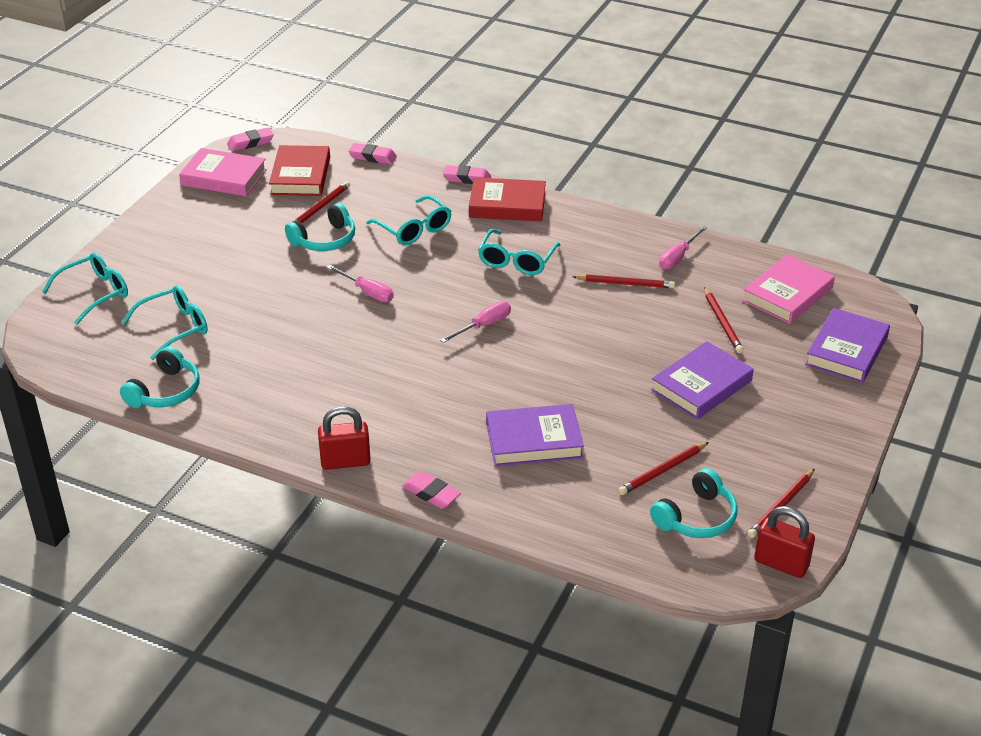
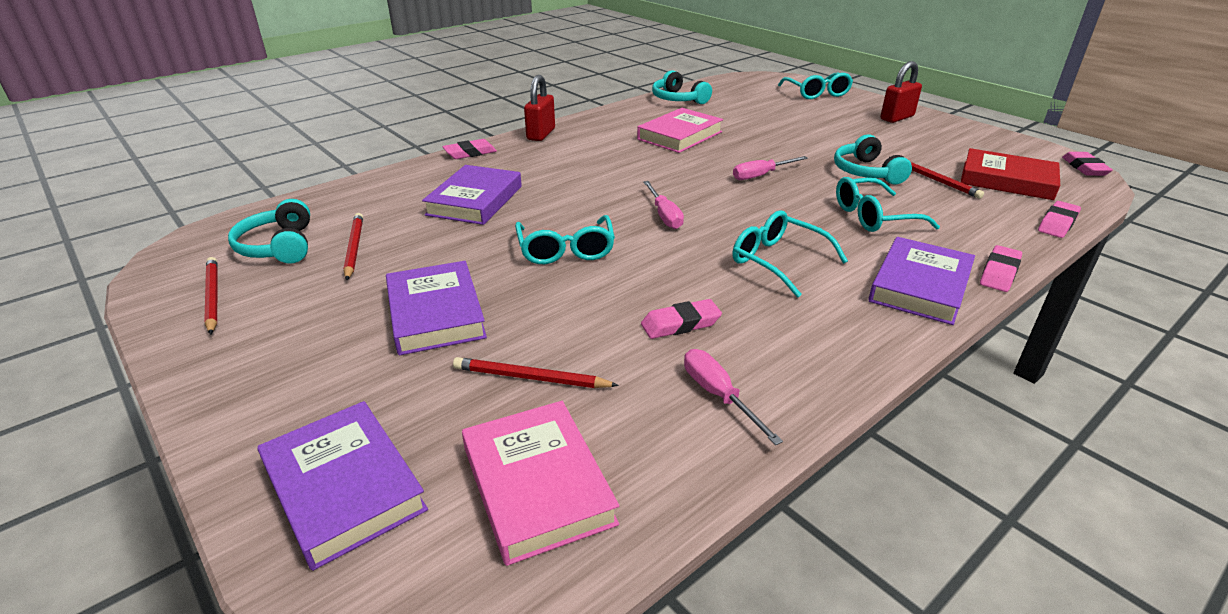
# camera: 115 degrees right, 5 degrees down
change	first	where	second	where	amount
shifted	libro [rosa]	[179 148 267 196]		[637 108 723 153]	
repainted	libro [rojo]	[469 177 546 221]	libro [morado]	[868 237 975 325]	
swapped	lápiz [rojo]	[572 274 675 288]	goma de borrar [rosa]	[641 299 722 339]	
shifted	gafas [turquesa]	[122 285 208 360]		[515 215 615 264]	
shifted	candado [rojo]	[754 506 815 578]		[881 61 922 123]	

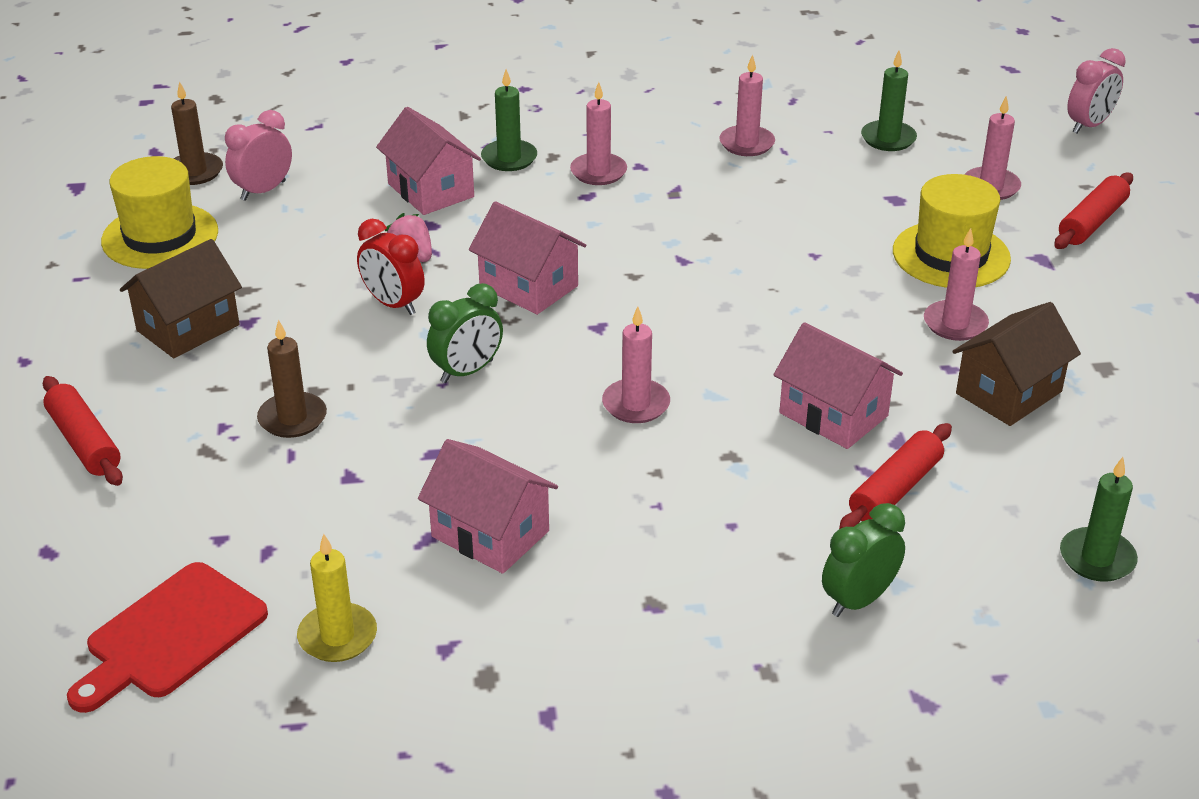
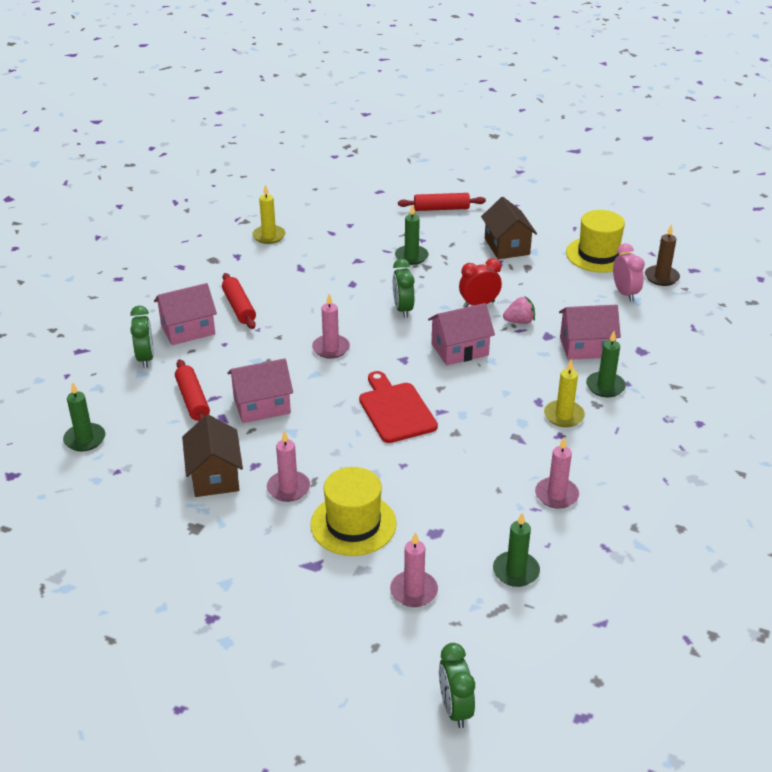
# camera: 120 degrees right, 0 degrees up
change	first	where	second	where	amount
repainted	despertador [rosa]	[1067 48 1126 133]	despertador [verde]	[439 643 475 728]	
repainted	vela [rosa]	[570 82 627 185]	vela [amarillo]	[544 359 585 427]	
shifted	rodillo [rojo]	[1054 172 1133 249]		[222 273 256 329]	
repainted	vela [marrón]	[257 319 327 438]	vela [verde]	[395 204 429 265]	
shifted	casa [rosa]	[418 439 558 574]		[154 283 217 345]	
shifted	tabla de cortar [rojo]	[67 562 268 713]		[359 371 438 443]	

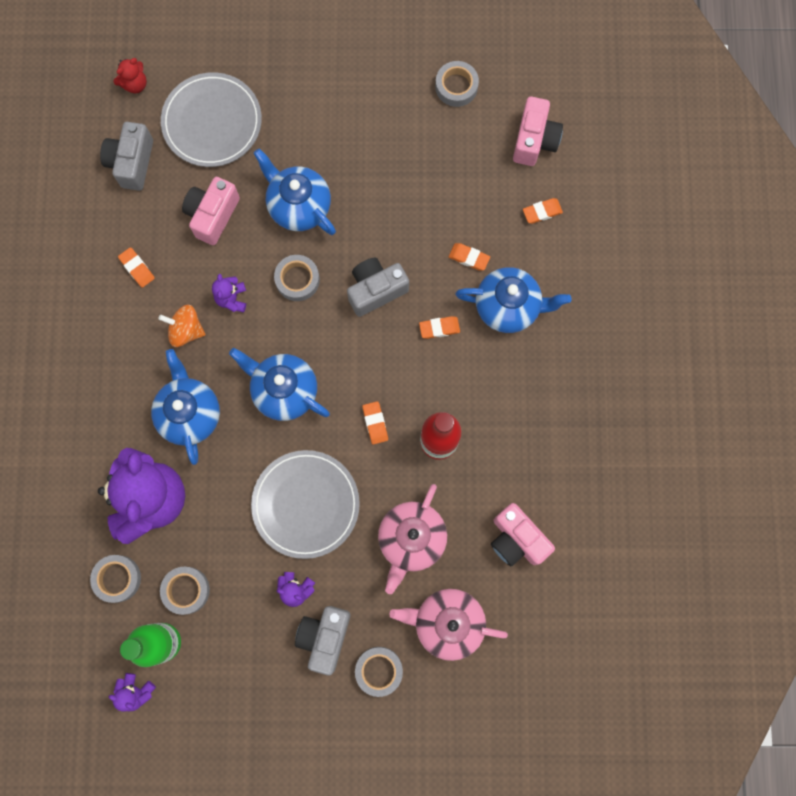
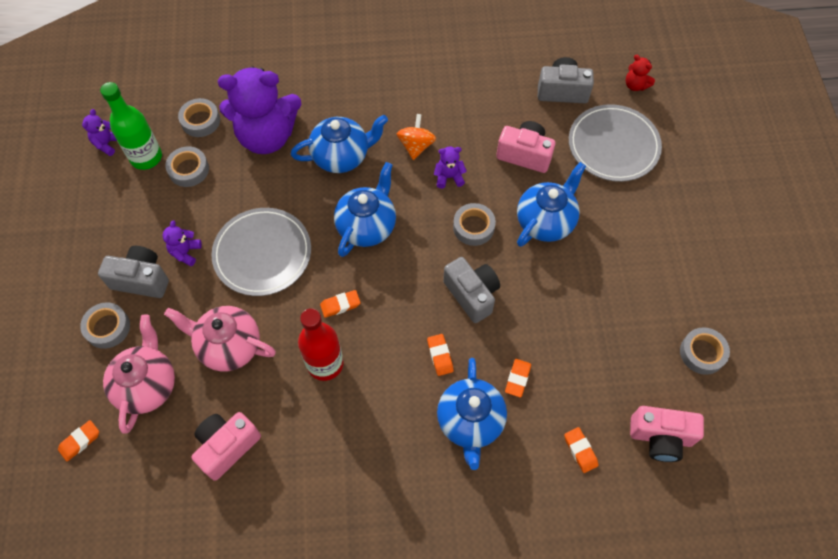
# camera: 85 degrees right, 15 degrees down
change	first	where	second	where	amount
shifted	goma de borrar [naranja]	[118 247 155 288]		[58 420 99 461]	

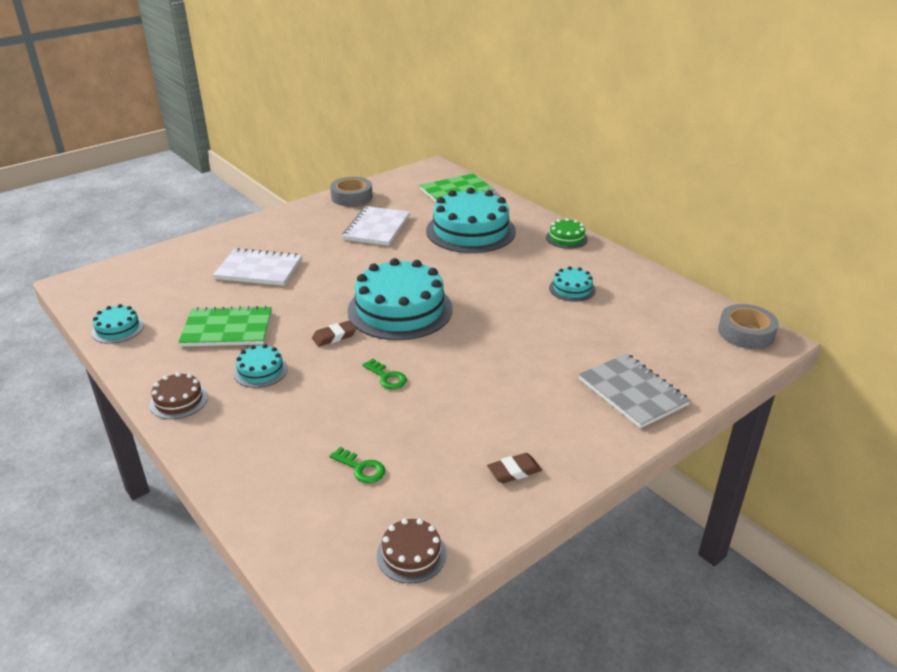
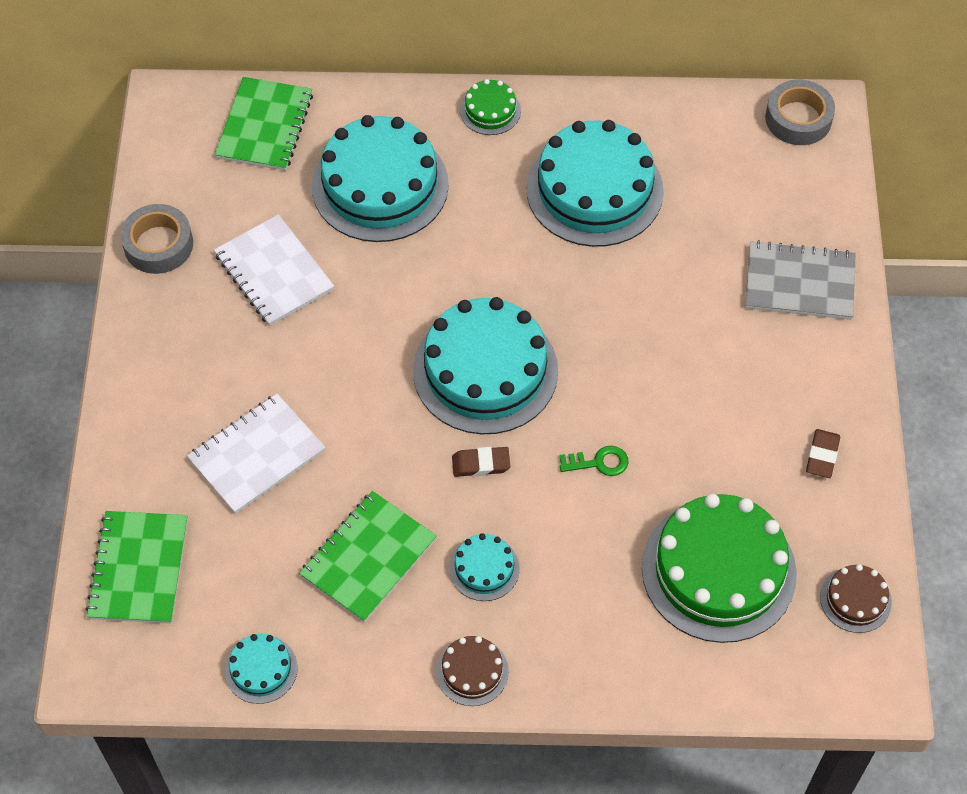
# camera: 50 degrees left, 25 degrees up
change	first	where	second	where	amount
scaled	tarta [turquesa]	[549 266 596 302]		[526 120 664 247]	x2.19
rotated	goma de borrar [marrón]	[312 321 356 347]		[452 447 510 477]	75 degrees clockwise
swapped	llave [verde]	[330 447 385 483]	tarta [verde]	[642 494 797 643]	
new			cuaderno [verde]	[85 511 188 624]	

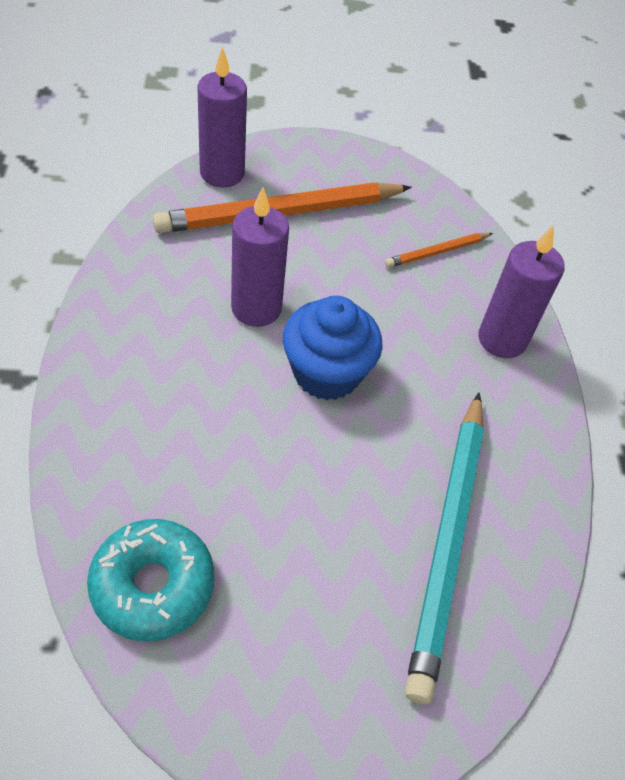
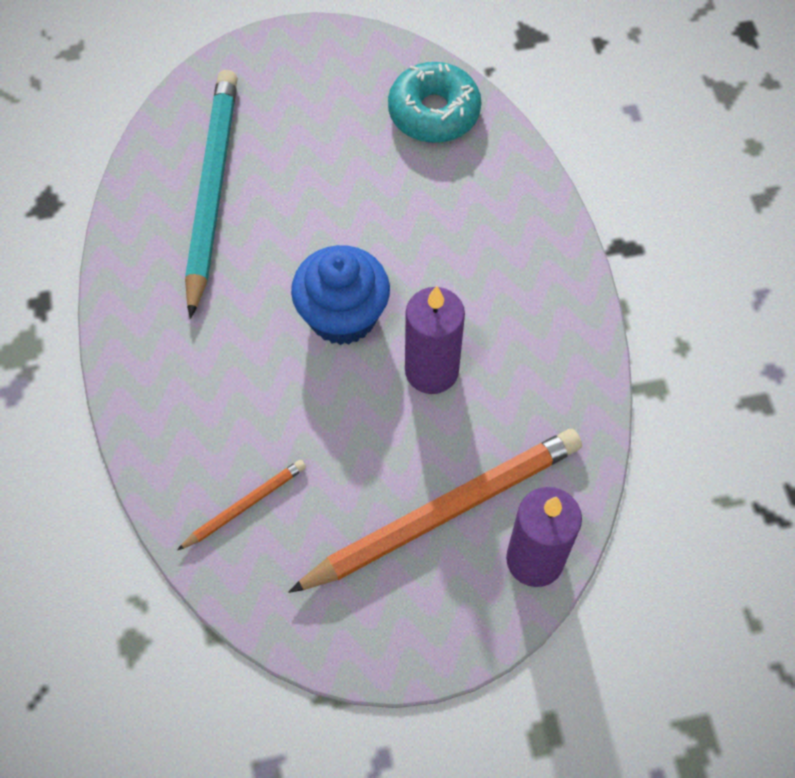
# camera: 175 degrees right, 10 degrees up
change	first	where	second	where	amount
gone	vela [morado]	[478 224 565 358]			

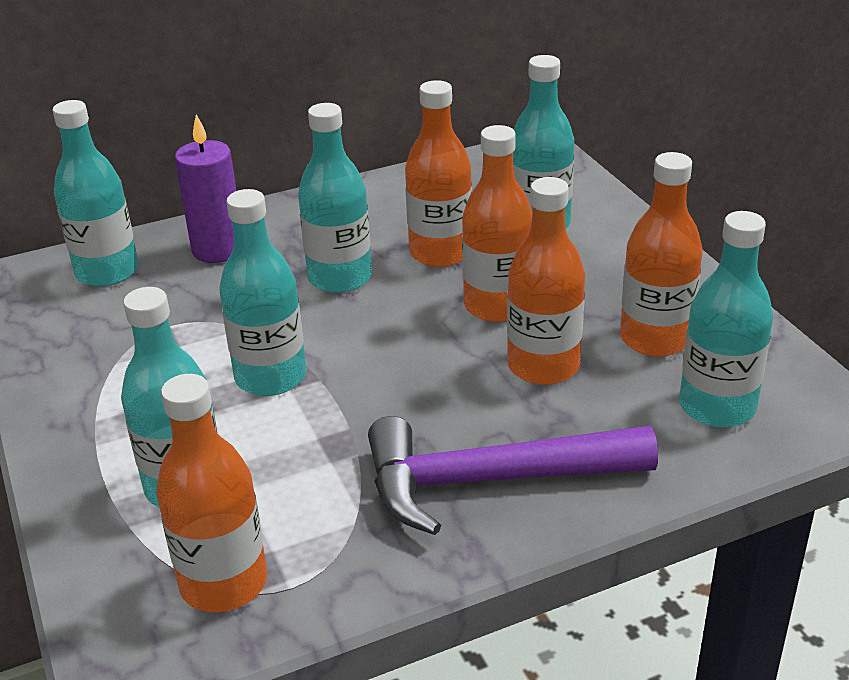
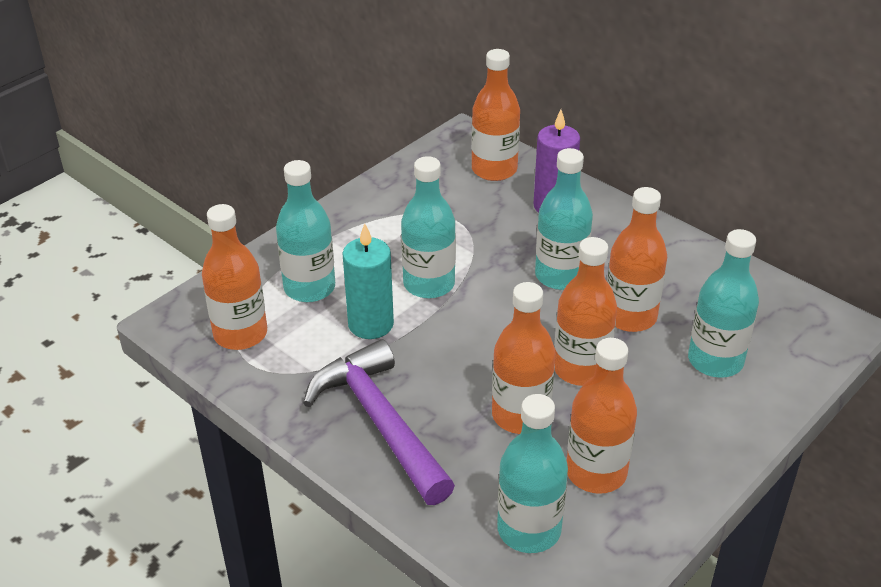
# camera: 65 degrees right, 5 degrees up
change	first	where	second	where	amount
repainted	botella [turquesa]	[52 100 138 287]	botella [naranja]	[472 49 520 181]	
new			vela [turquesa]	[342 223 394 339]	

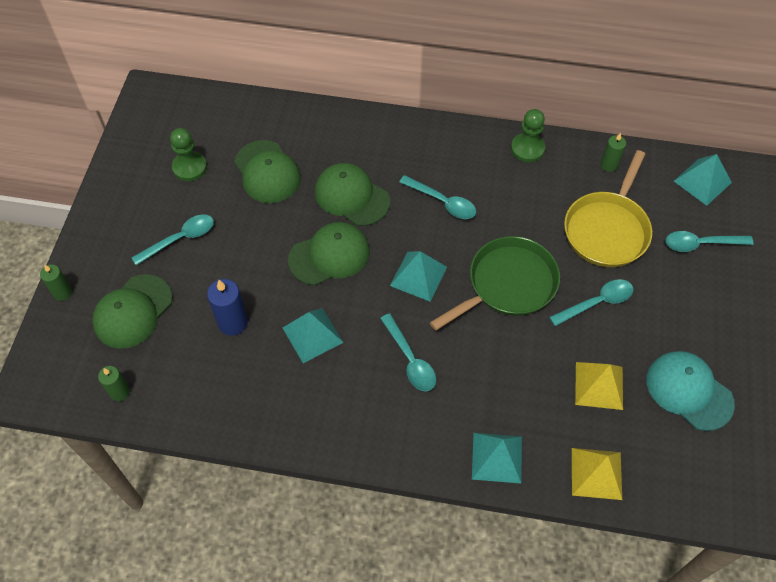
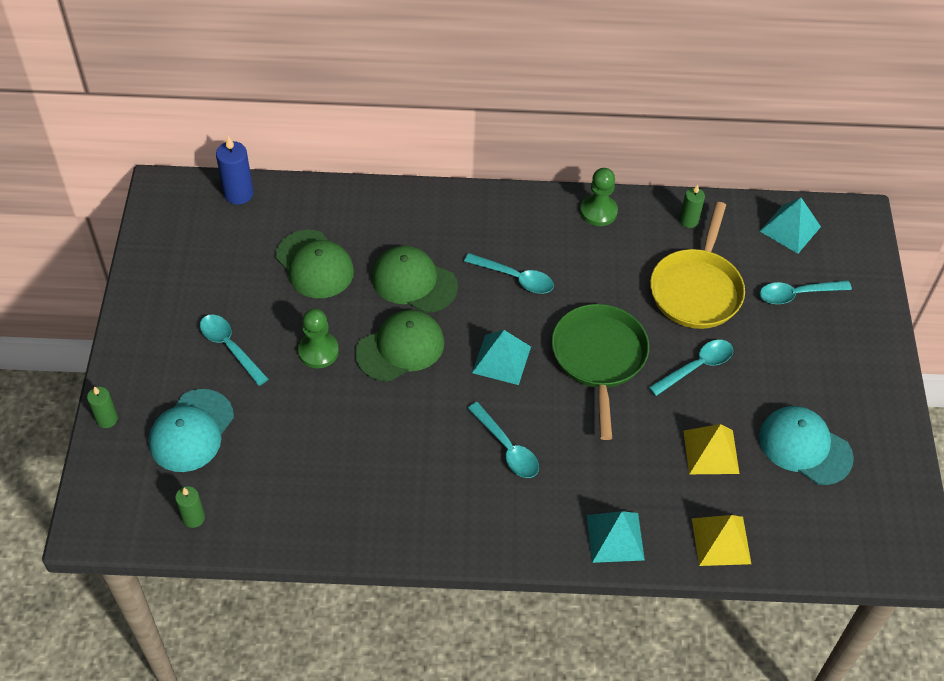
# camera: 10 degrees left, 5 degrees down
change	first	where	second	where	amount
shifted	peón [verde]	[170 128 207 181]		[298 309 339 368]	
rotated	cuchara [turquesa]	[131 215 214 265]		[200 315 268 386]	90 degrees counterclockwise
rotated	sartén [verde]	[430 236 560 330]		[552 304 649 440]	45 degrees counterclockwise
repainted	gorra [verde]	[92 274 172 349]	gorra [turquesa]	[149 389 234 472]	
shifted	vela [azul]	[207 279 248 335]		[216 136 253 205]	
gone	pirámide [turquesa]	[283 308 344 363]			

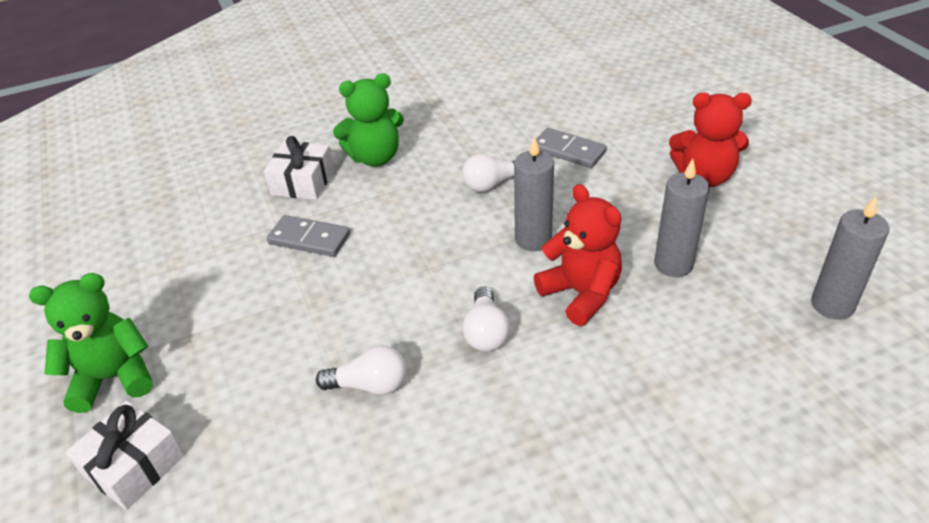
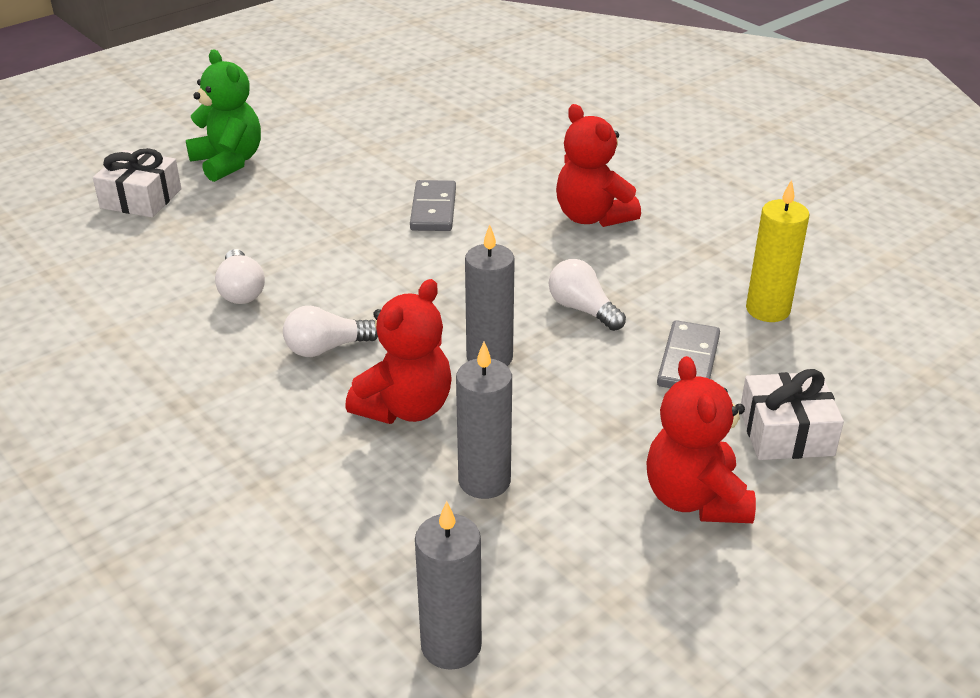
# camera: 70 degrees right, 5 degrees down
change	first	where	second	where	amount
repainted	osito [verde]	[333 73 404 166]	osito [rojo]	[556 104 641 227]	
shifted	regalo [blanco]	[264 136 334 200]		[741 369 844 460]	
new			vela [amarillo]	[746 180 810 322]	

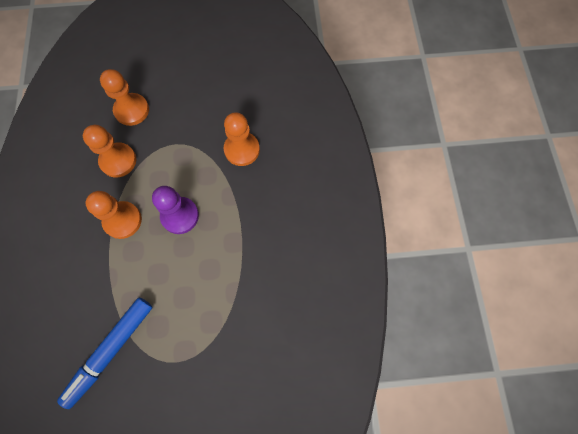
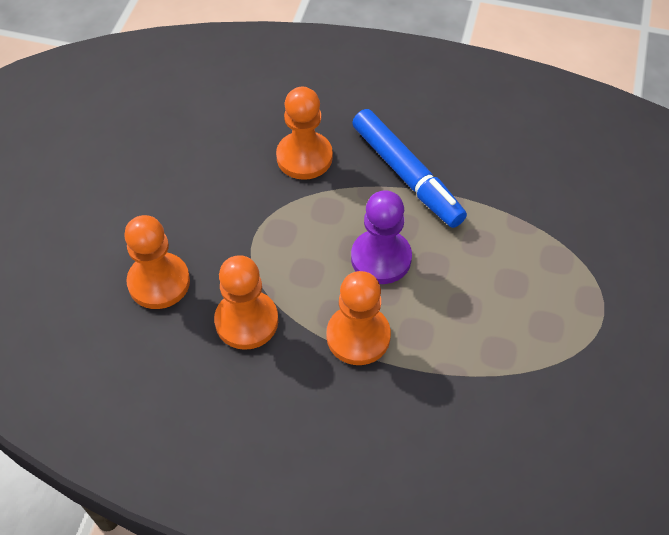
# camera: 70 degrees left, 15 degrees down
change	first	where	second	where	amount
shifted	rotulador [azul]	[57 297 152 409]		[352 109 467 228]	

